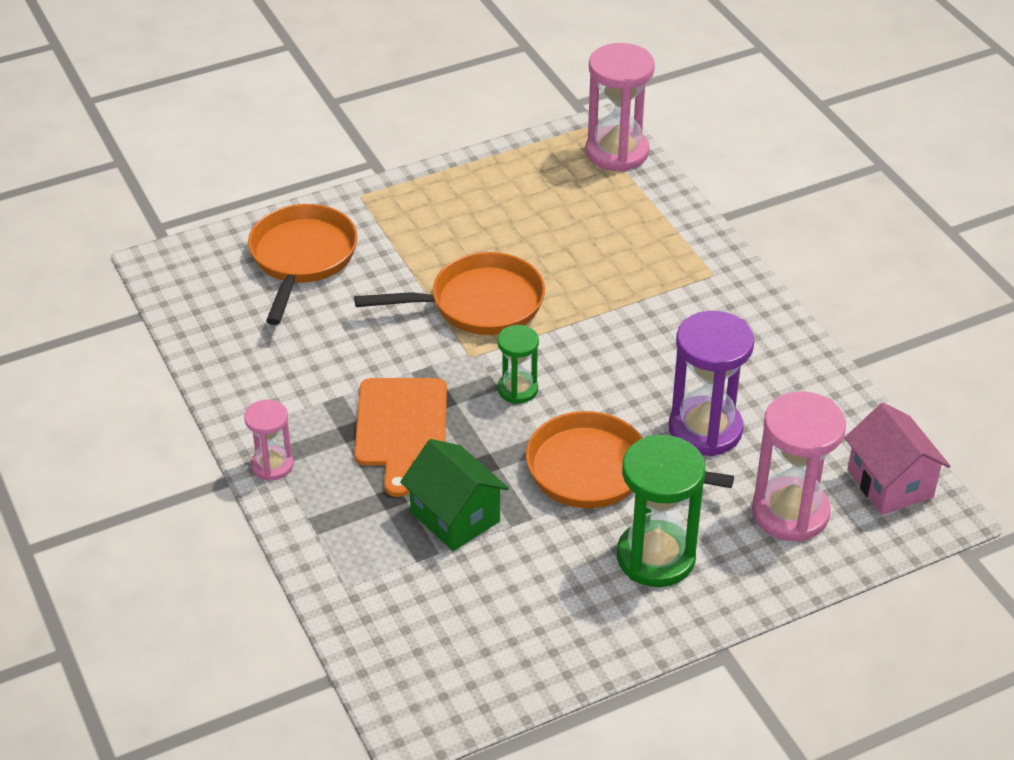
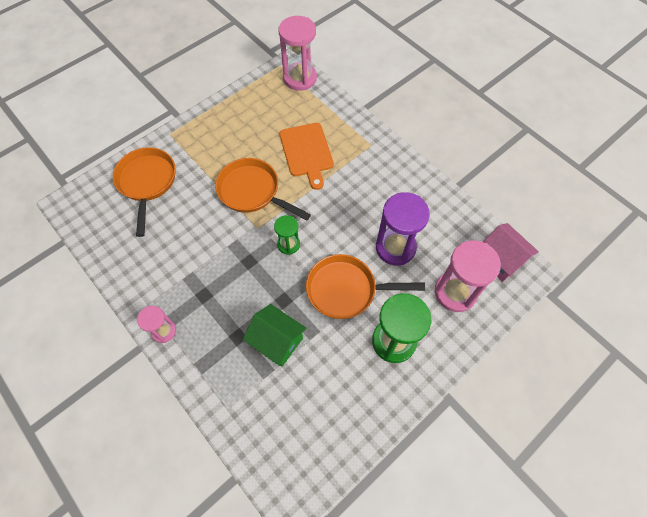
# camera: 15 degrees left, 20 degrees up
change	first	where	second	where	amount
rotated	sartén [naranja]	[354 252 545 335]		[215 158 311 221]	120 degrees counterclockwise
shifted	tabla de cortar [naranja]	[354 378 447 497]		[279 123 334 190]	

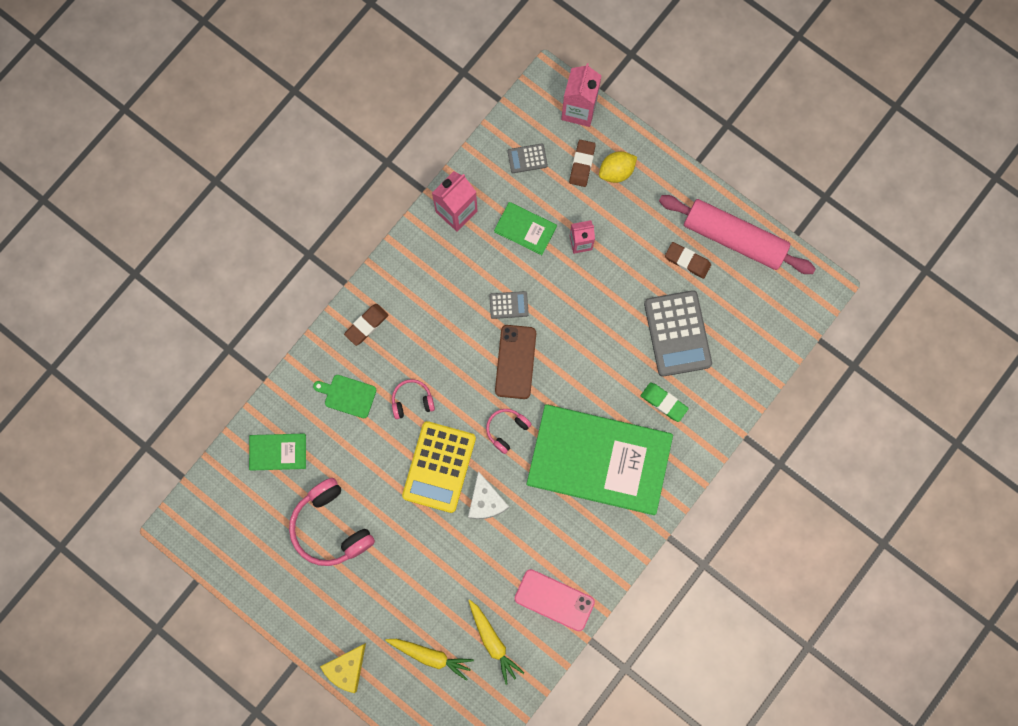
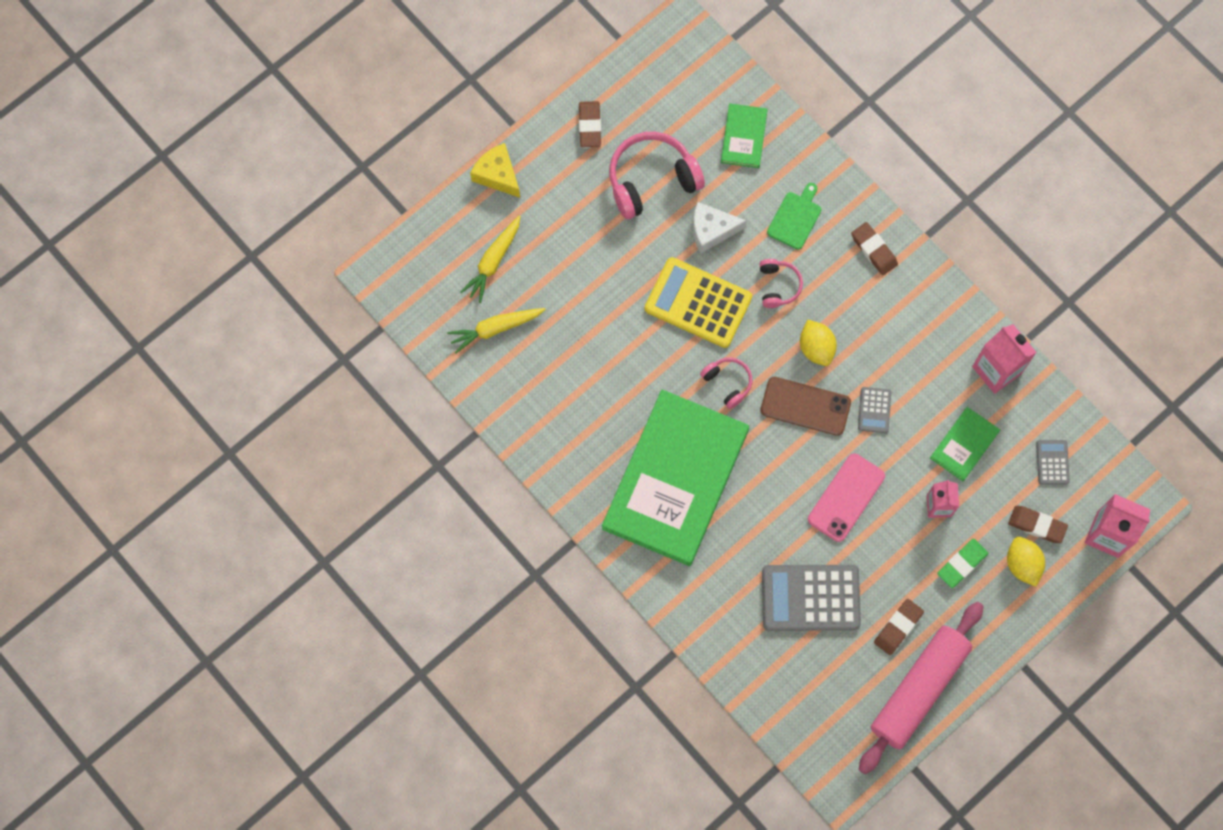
# camera: 100 degrees right, 5 degrees down
change	first	where	second	where	amount
shifted	goma de borrar [verde]	[641 383 689 422]		[937 539 988 588]	
shifted	queso [blanco]	[468 471 509 519]		[693 202 746 253]	
shifted	móvil [rosa]	[515 569 595 631]		[808 453 885 542]	
new			goma de borrar [marrón]	[579 101 601 147]	
new			limón [amarillo]	[800 320 837 366]	

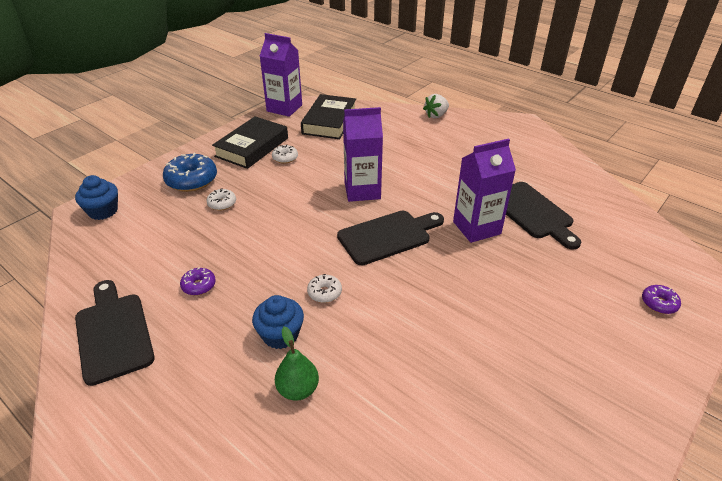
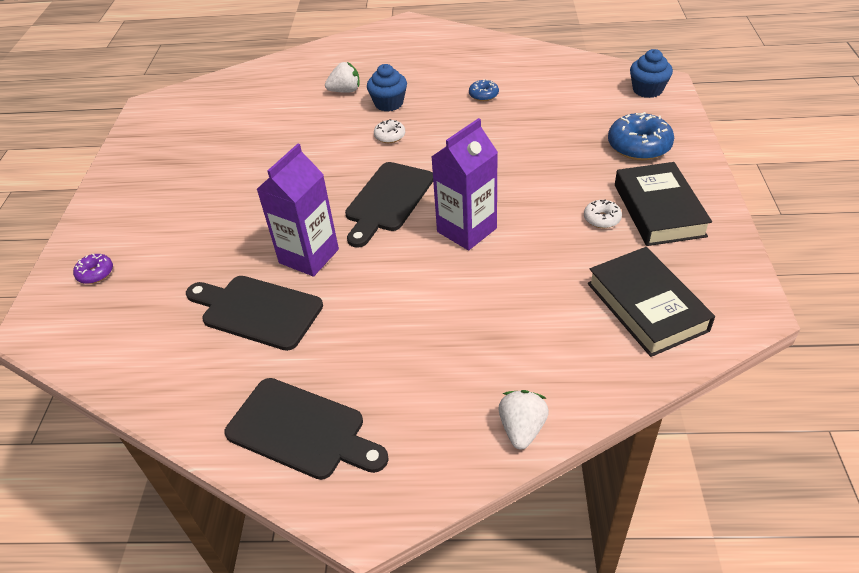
# camera: 145 degrees right, 5 degrees up
change	first	where	second	where	amount
gone	cartón de leche [morado]	[260 33 302 117]			
gone	rosquilla [blanco]	[206 188 236 211]			
repainted	rosquilla [morado]	[180 268 216 295]	rosquilla [azul]	[469 79 499 101]	
shifted	tabla de cortar [negro]	[75 280 155 386]		[224 378 389 480]	
swapped	pera [verde]	[275 326 319 401]	fresa [blanco]	[325 62 360 93]	

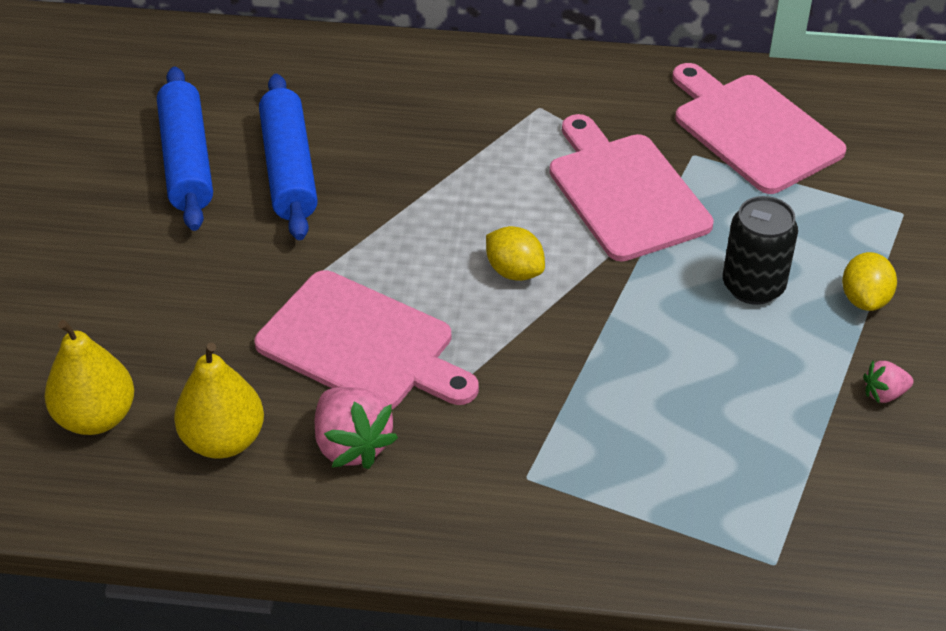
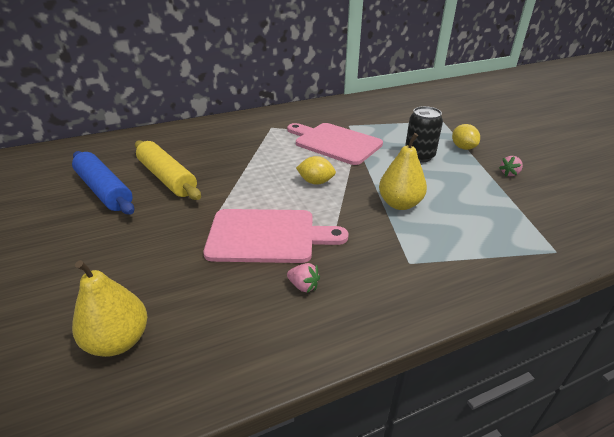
# camera: 30 degrees left, 10 degrees down
change	first	where	second	where	amount
gone	tabla de cortar [rosa]	[672 63 847 194]			
repainted	rodillo [azul]	[259 74 318 240]	rodillo [amarillo]	[135 140 201 200]	
shifted	pera [amarillo]	[174 343 264 459]		[379 133 427 210]	
scaled	fresa [rosa]	[315 387 398 469]		[287 263 320 293]	x0.54

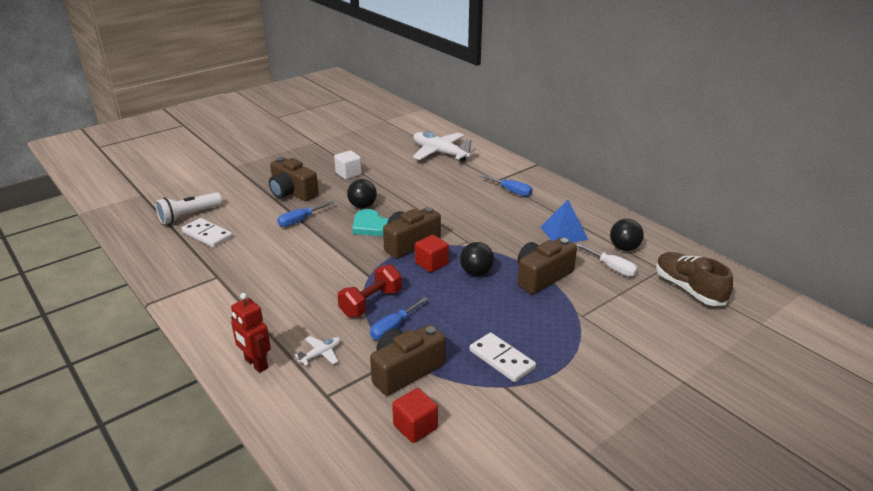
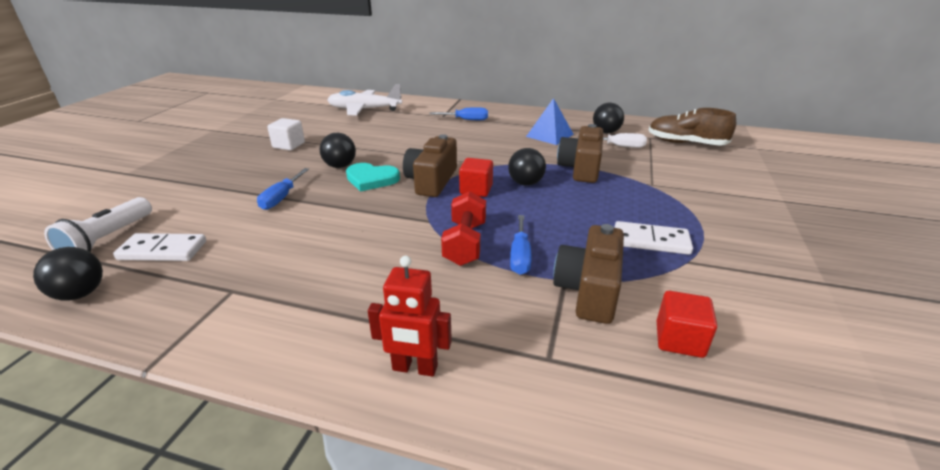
# camera: 35 degrees left, 0 degrees up
change	first	where	second	where	amount
gone	cámara [marrón]	[269 157 319 201]			
gone	avión [blanco]	[295 336 341 366]			
new			pelota [negro]	[33 247 103 301]	

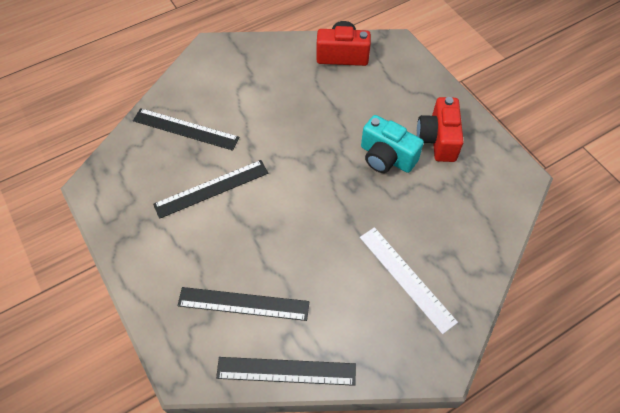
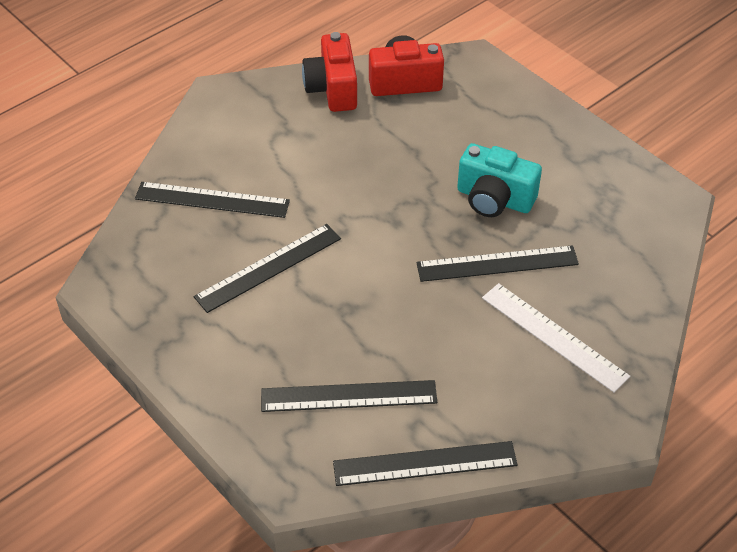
# camera: 10 degrees left, 10 degrees down
change	first	where	second	where	amount
shifted	cámara [rojo]	[417 97 464 162]		[302 32 357 112]	
new			regla [negro]	[416 245 579 282]	

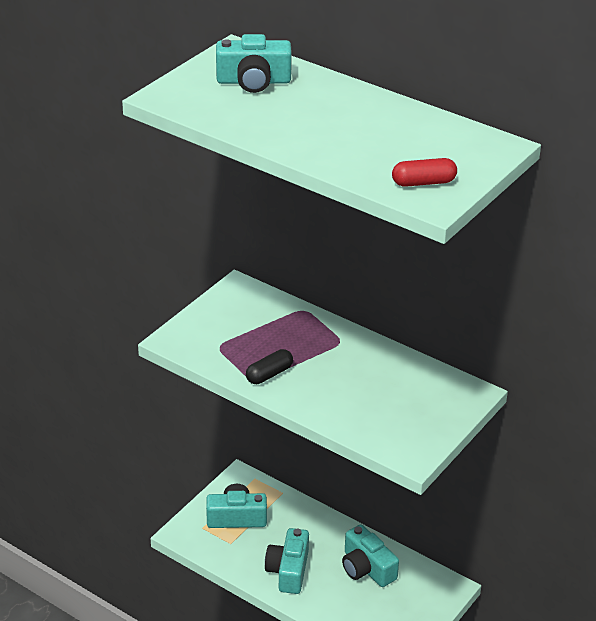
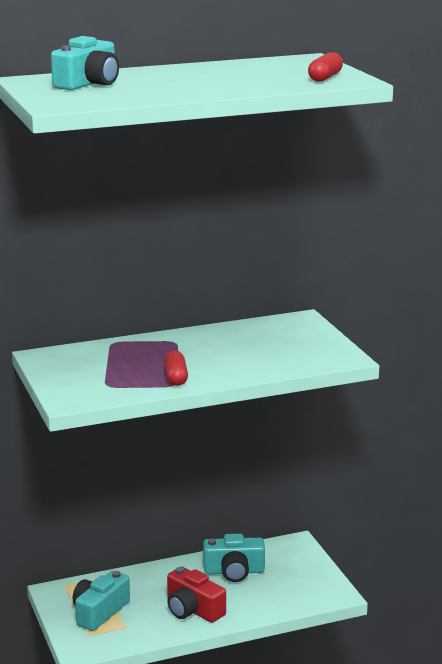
# camera: 55 degrees left, 15 degrees down
change	first	where	second	where	amount
repainted	cápsula [negro]	[246 349 293 384]	cápsula [rojo]	[164 350 188 386]	
repainted	cámara [turquesa]	[265 528 309 594]	cámara [rojo]	[167 566 226 623]	

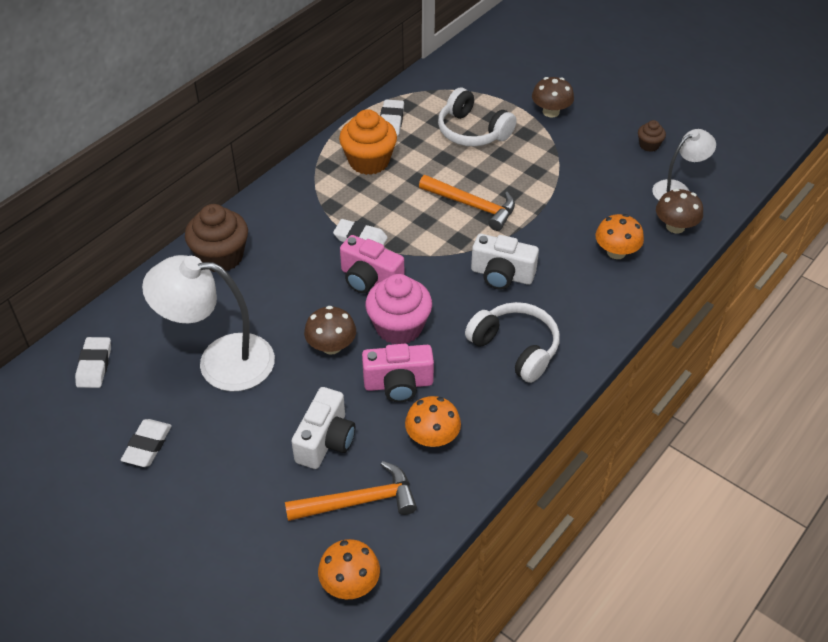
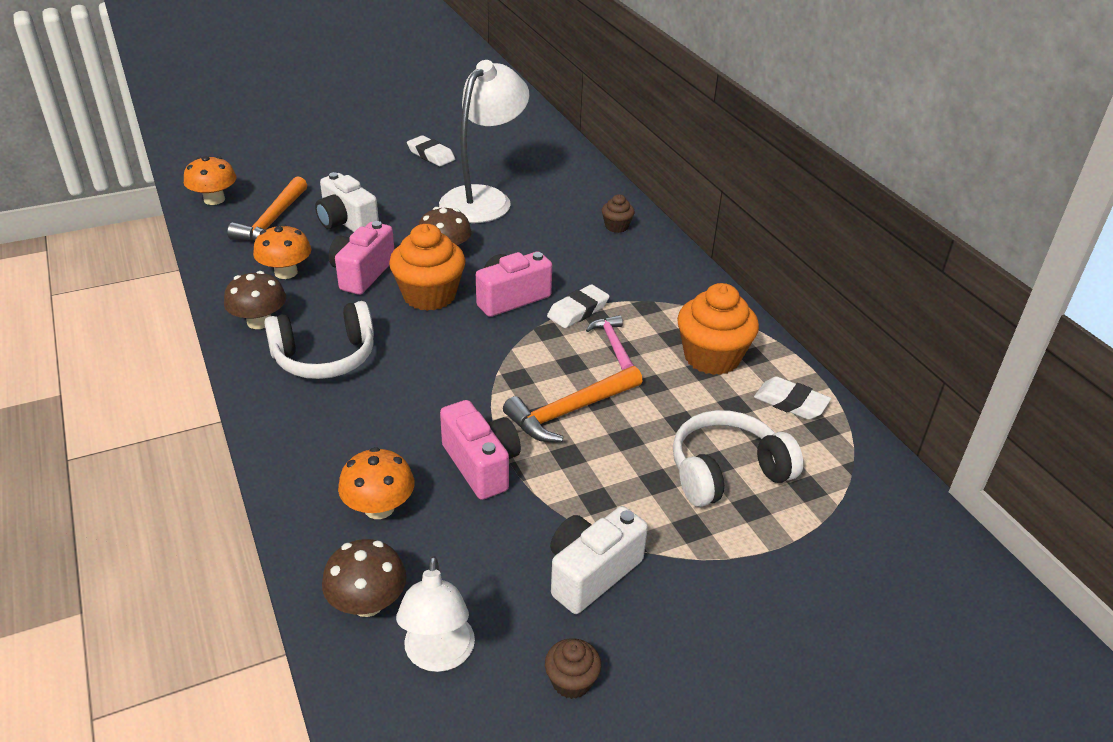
# camera: 115 degrees right, 10 degrees down
change	first	where	second	where	amount
shifted	seta [marrón]	[532 77 574 118]		[224 271 286 329]	
scaled	magdalena [marrón]	[185 204 248 272]		[602 194 635 233]	x0.50
shifted	cámara [blanco]	[471 234 539 289]		[550 506 648 614]	
repainted	magdalena [rosa]	[366 274 432 344]	magdalena [naranja]	[389 224 466 311]	
gone	goma de borrar [blanco]	[75 337 111 388]			
new			martillo [rosa]	[586 315 634 370]	
new			cámara [rosa]	[440 400 521 500]	

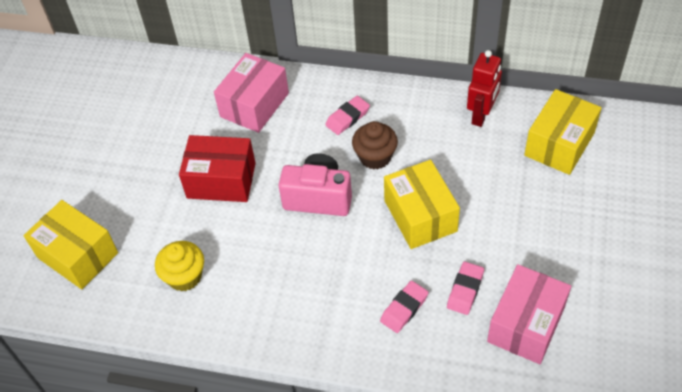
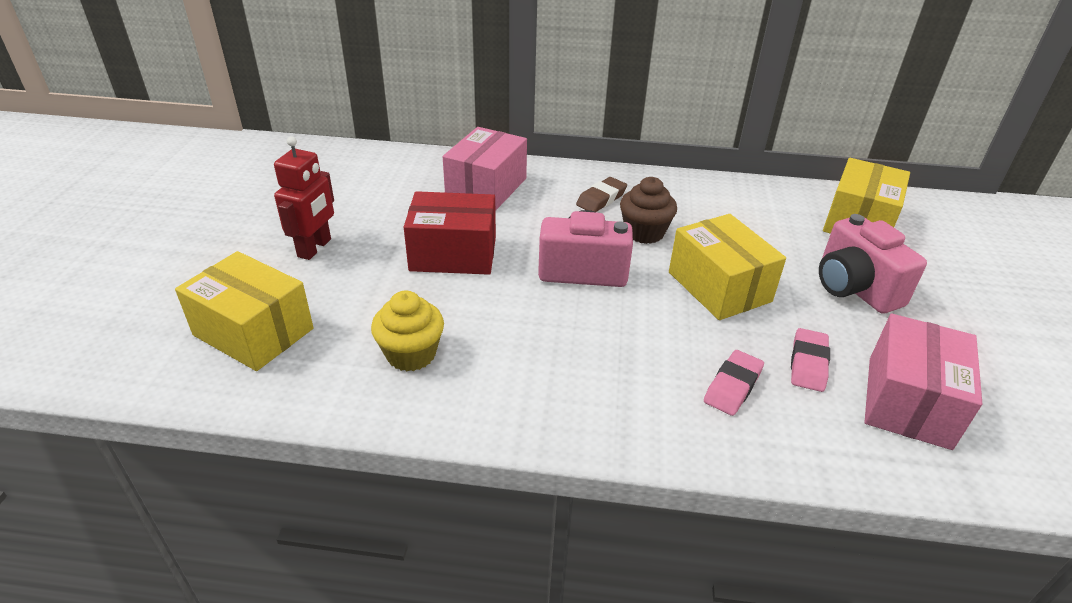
# camera: 10 degrees left, 15 degrees down
change	first	where	second	where	amount
shifted	robot [rojo]	[467 50 502 127]		[274 136 334 260]	
repainted	goma de borrar [rosa]	[325 96 370 135]	goma de borrar [marrón]	[576 177 627 212]	
new			cámara [rosa]	[819 214 927 314]	

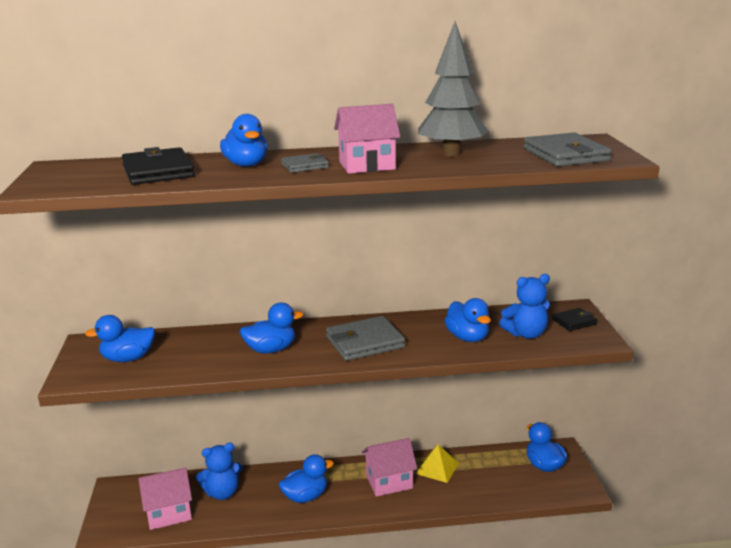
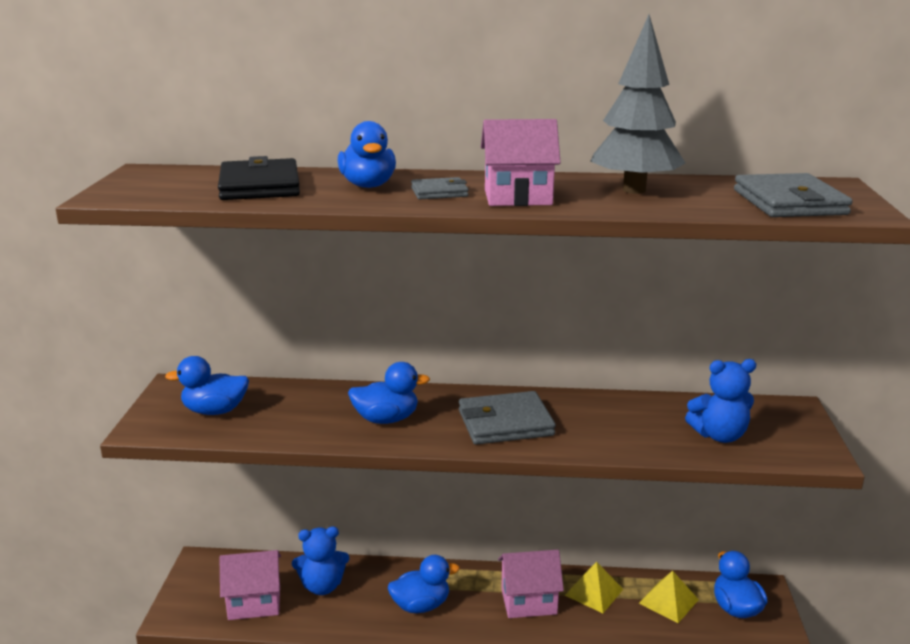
# camera: 10 degrees right, 0 degrees up
change	first	where	second	where	amount
gone	pato [azul]	[444 298 491 342]			
gone	cartera [negro]	[552 308 597 331]			
new			pirámide [amarillo]	[639 571 699 623]	

